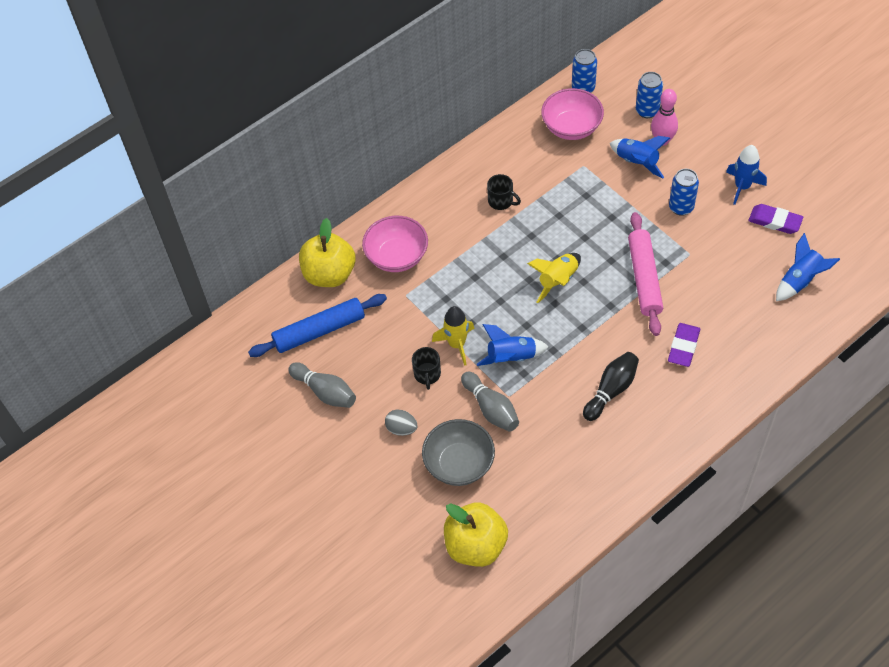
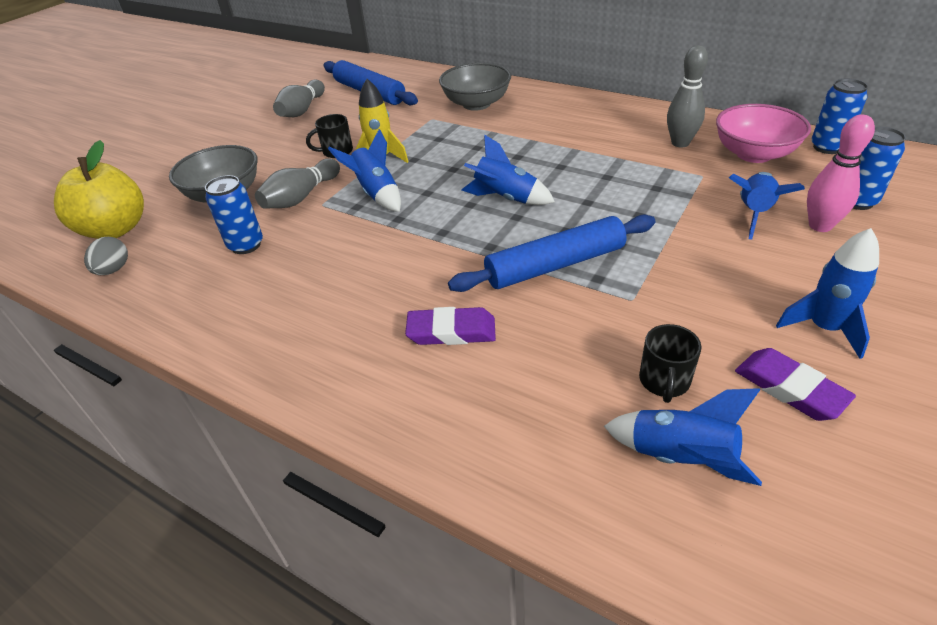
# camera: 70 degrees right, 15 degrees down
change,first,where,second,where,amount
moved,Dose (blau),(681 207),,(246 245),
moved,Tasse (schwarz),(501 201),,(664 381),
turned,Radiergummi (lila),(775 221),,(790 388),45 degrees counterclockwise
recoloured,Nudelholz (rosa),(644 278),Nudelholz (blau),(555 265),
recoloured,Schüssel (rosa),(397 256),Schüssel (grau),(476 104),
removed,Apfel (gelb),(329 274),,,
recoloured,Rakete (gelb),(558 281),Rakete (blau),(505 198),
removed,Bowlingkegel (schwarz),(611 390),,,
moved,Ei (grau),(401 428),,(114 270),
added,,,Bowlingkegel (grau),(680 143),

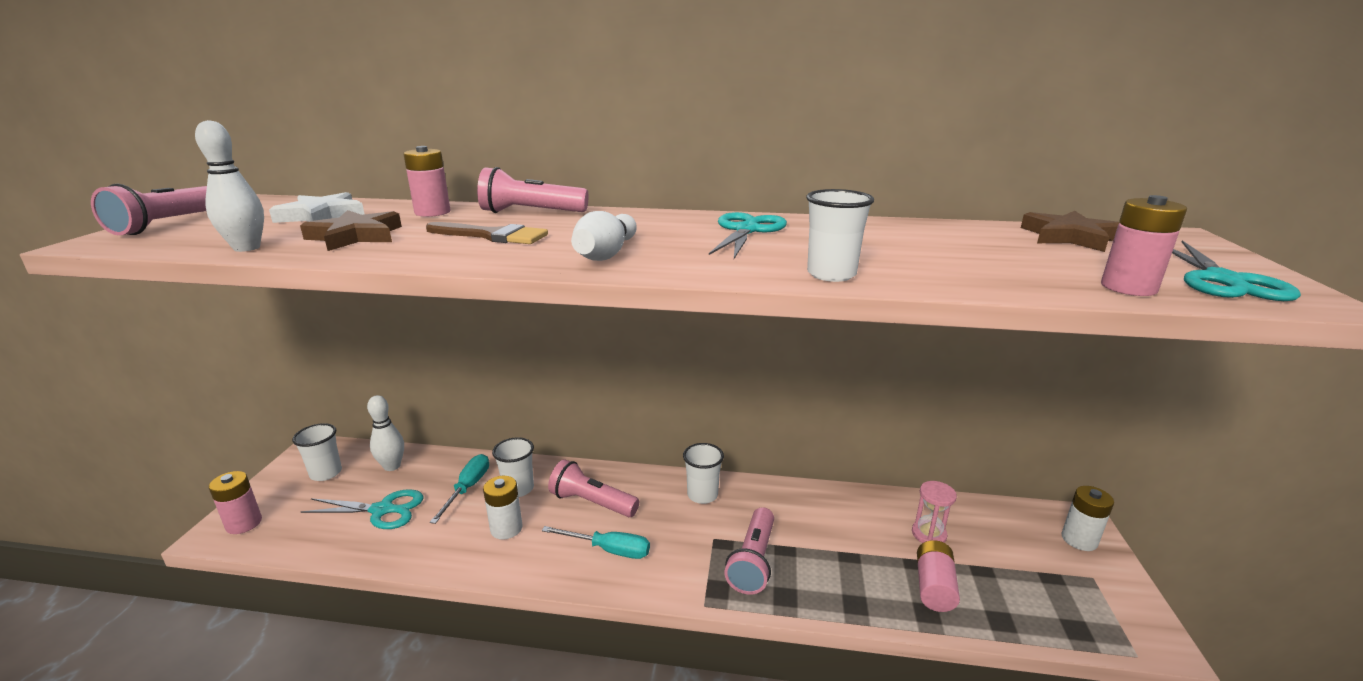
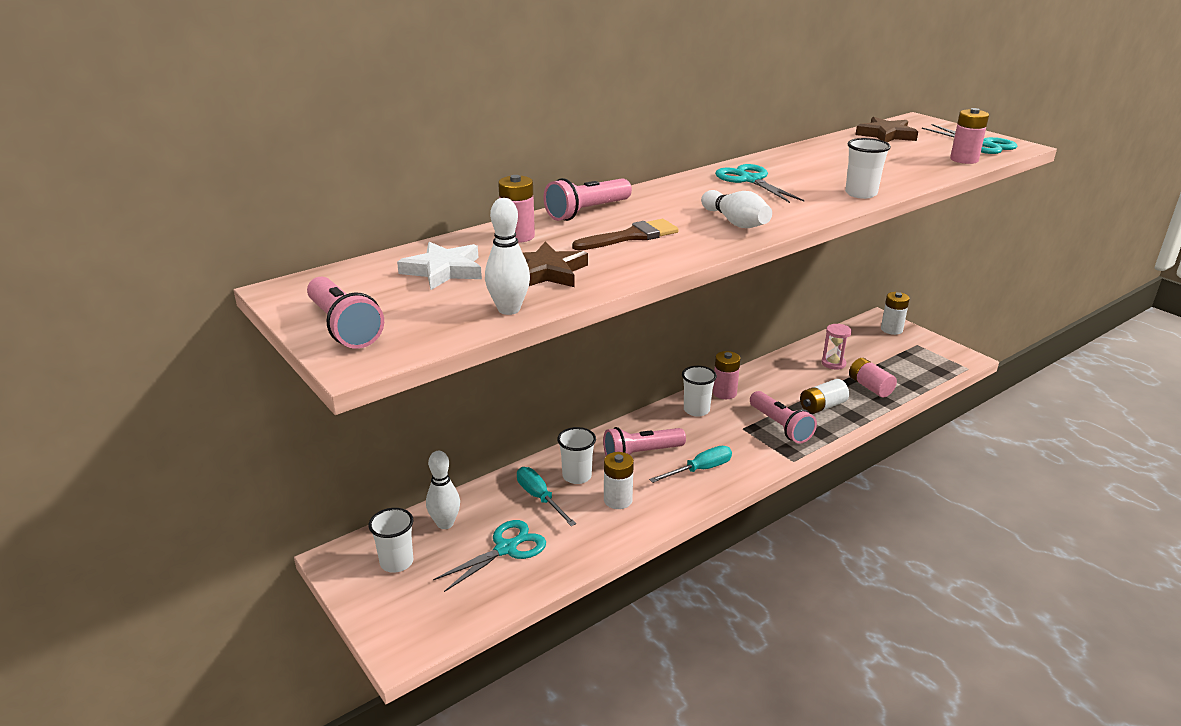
# camera: 45 degrees left, 5 degrees up
change,first,where,second,where,amount
moved,Batterie (rosa),(244 523),,(724 393),
added,,,Batterie (weiß),(822 406),

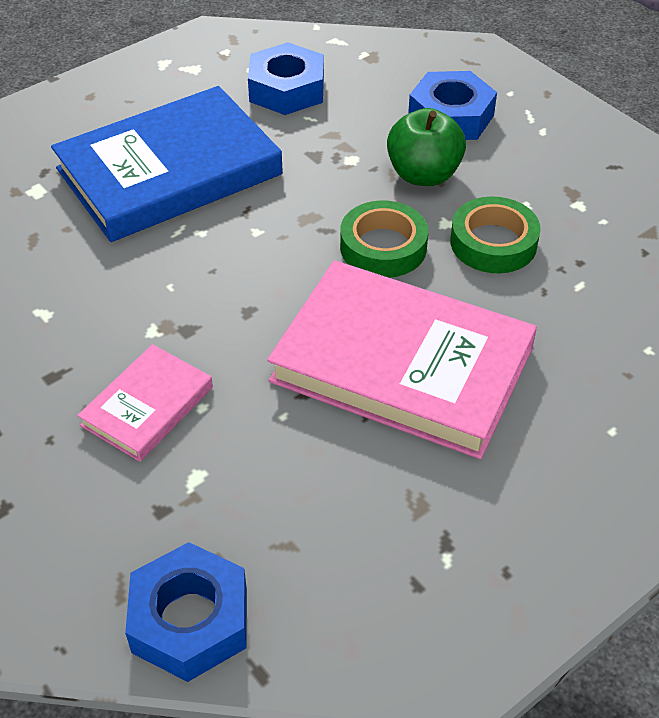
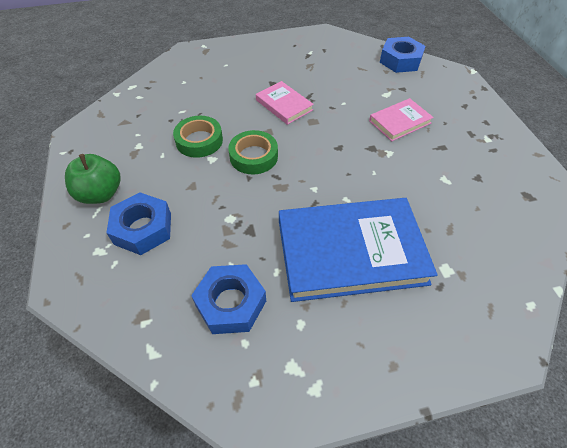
# camera: 155 degrees left, 5 degrees up
change,first,where,second,where,amount
moved,Apfel (grün),(423 174),,(101 194),
resized,Buch (rosa),(402 365),,(284 105),x0.49

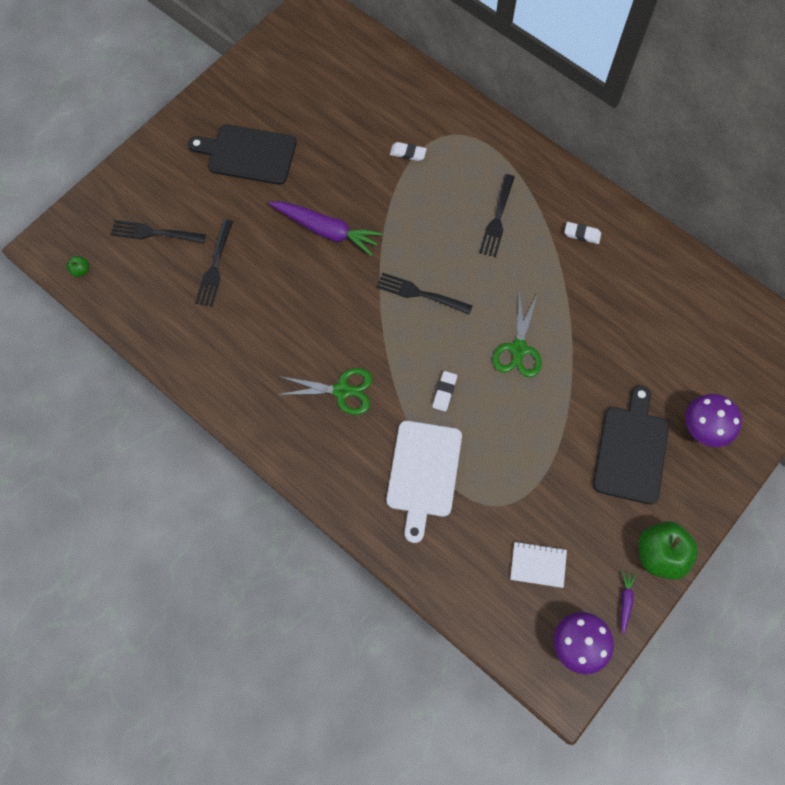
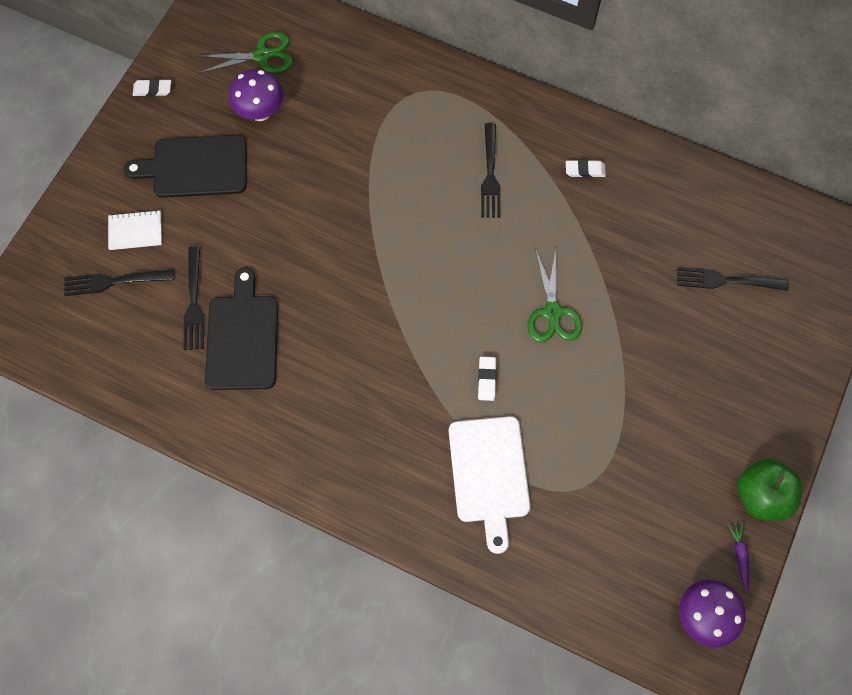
# camera: 15 degrees left, 0 degrees up
change,first,where,second,where,amount
moved,Radiergummi (weiß),(408 153),,(152 89),
removed,Karotte (lila),(326 230),,,
removed,Apfel (grün),(81 270),,,
moved,Gabel (schwarz),(421 294),,(727 280),
moved,Schere (grün),(342 391),,(262 55),
moved,Schneidebrett (schwarz),(631 450),,(242 338),
moved,Pilz (lila),(702 429),,(260 112),
moved,Notizbuch (weiß),(538 565),,(135 231),

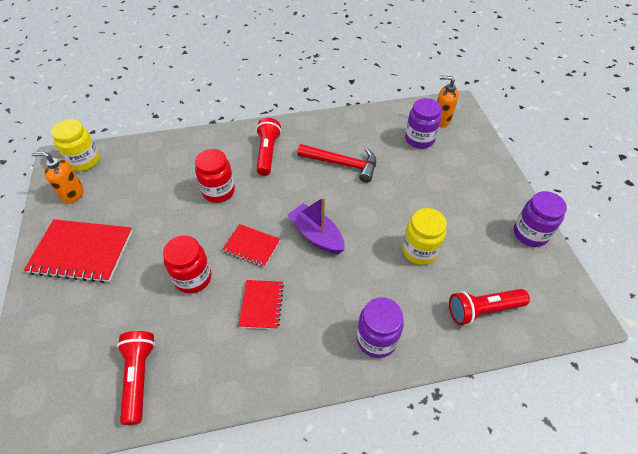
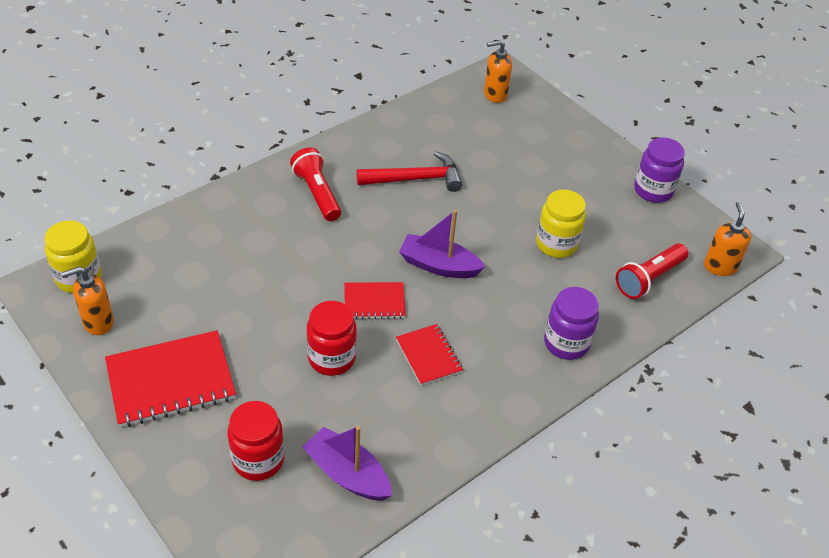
# camera: 30 degrees left, 5 degrees down
change,first,where,second,where,amount
removed,Einmachglas (lila),(419 139),,,
moved,Einmachglas (rot),(218 191),,(258 460),
replaced,Taschenlampe (rot),(138 377),Boot (lila),(347 474),
added,,,Seifenspender (orange),(720 266),

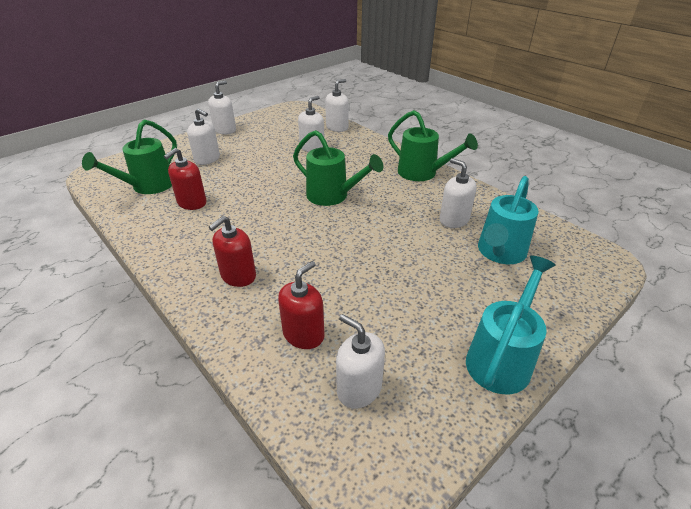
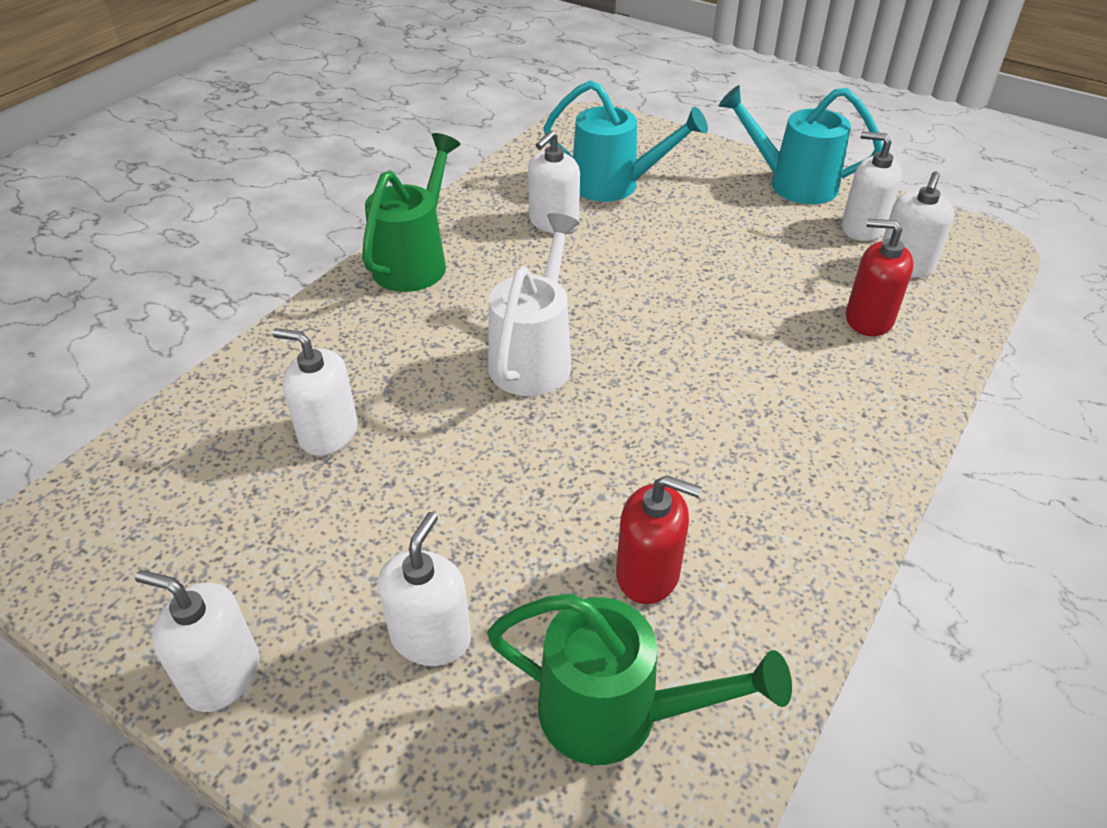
# camera: 105 degrees left, 5 degrees up
change,first,where,second,where,amount
moved,Seifenspender (weiß),(337 127),,(862 228),
recoloured,Gießkanne (grün),(333 196),Gießkanne (weiß),(534 357),
removed,Seifenspender (rot),(238 276),,,

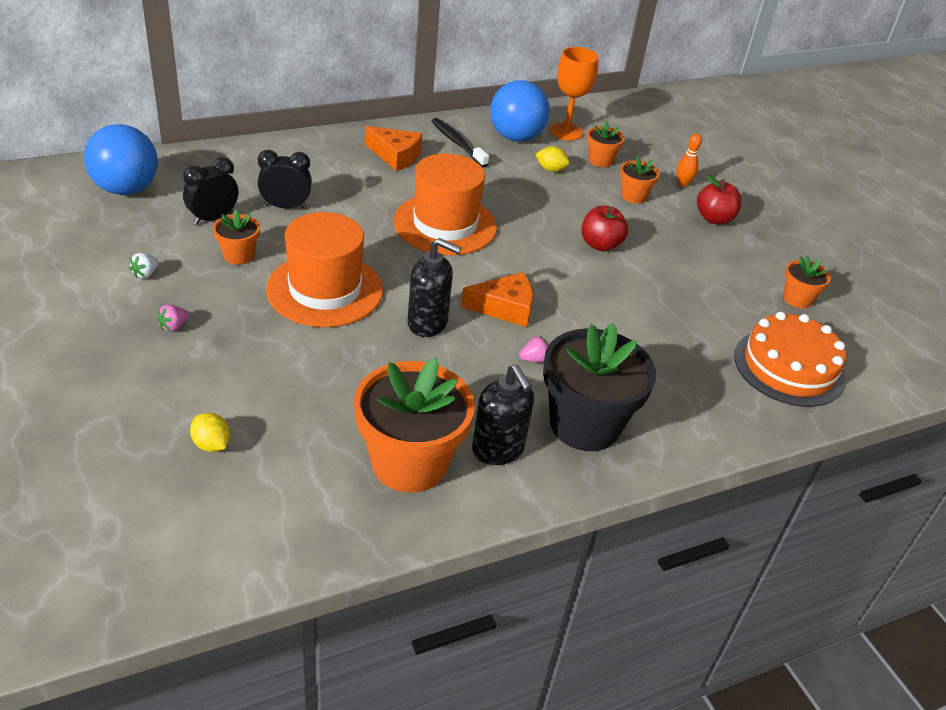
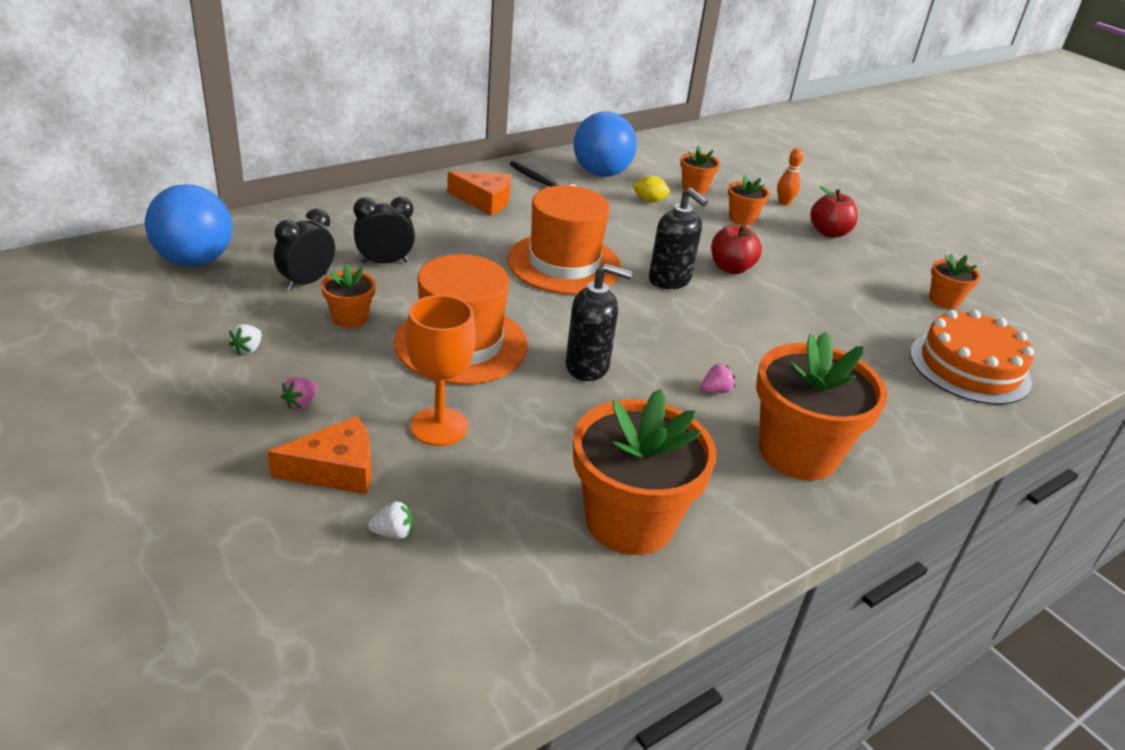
# camera: 10 degrees left, 5 degrees down
change,first,where,second,where,amount
moved,Kelch (orange),(566 131),,(439 426),
moved,Käse (orange),(505 308),,(336 469),
recoloured,Blumentopf (schwarz),(584 425),Blumentopf (orange),(798 452),
moved,Seifenspender (schwarz),(498 450),,(670 280),
replaced,Zitrone (gelb),(211 444),Erdbeere (weiß),(393 533),

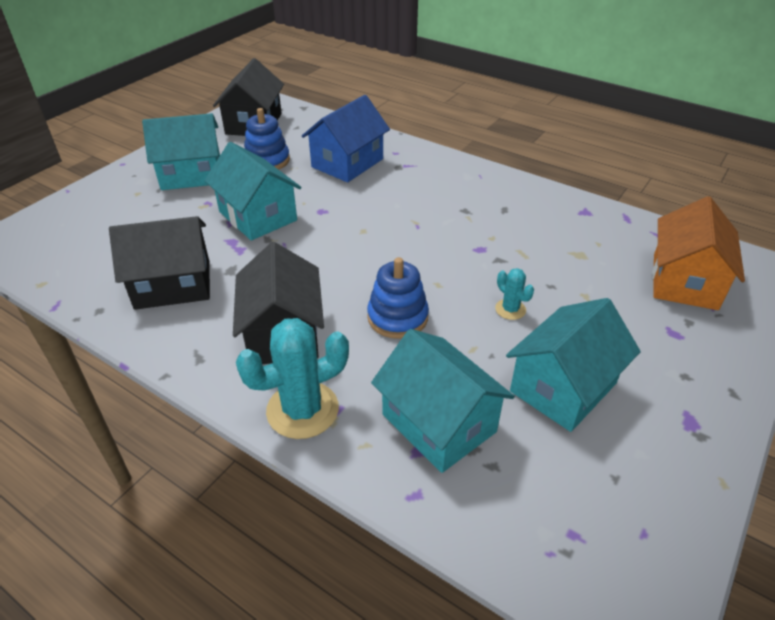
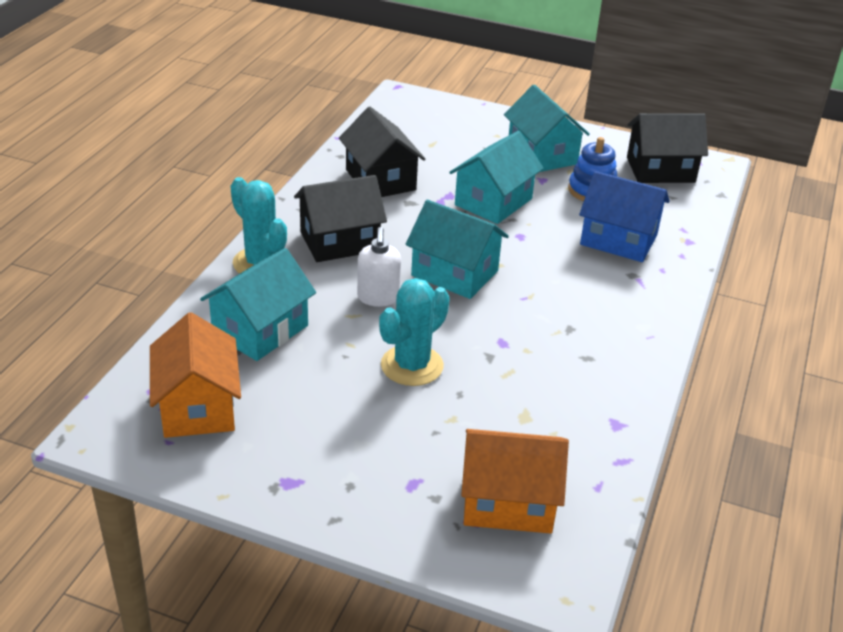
# camera: 75 degrees right, 5 degrees down
change,first,where,second,where,amount
replaced,Stapelspielzeug (blau),(397 317),Seifenspender (weiß),(378 298),
resized,Kaktus (türkis),(510 309),,(412 366),x2.02
moved,Haus (türkis),(563 387),,(454 273),
added,,,Haus (orange),(198 406),

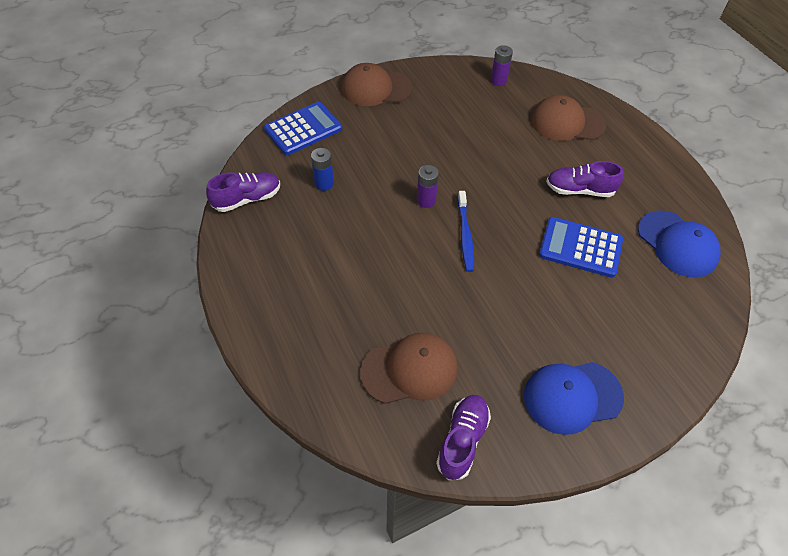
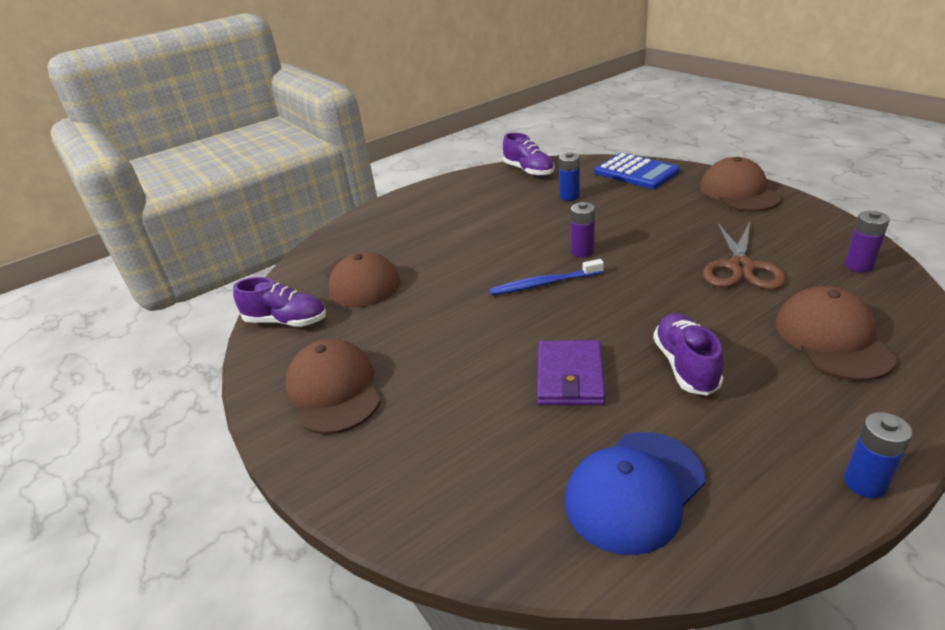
# camera: 85 degrees right, 20 degrees down
change,first,where,second,where,amount
replaced,Taschenrechner (blau),(580 247),Geldbörse (lila),(570 376),
recoloured,Kappe (blau),(572 397),Kappe (braun),(334 390),
added,,,Schere (braun),(740 267),
added,,,Batterie (blau),(865 483),

